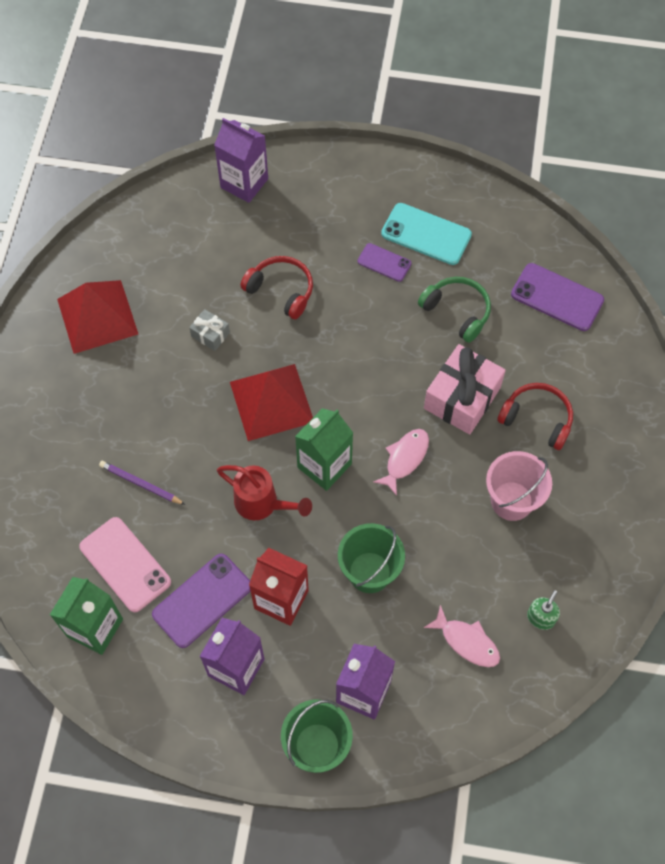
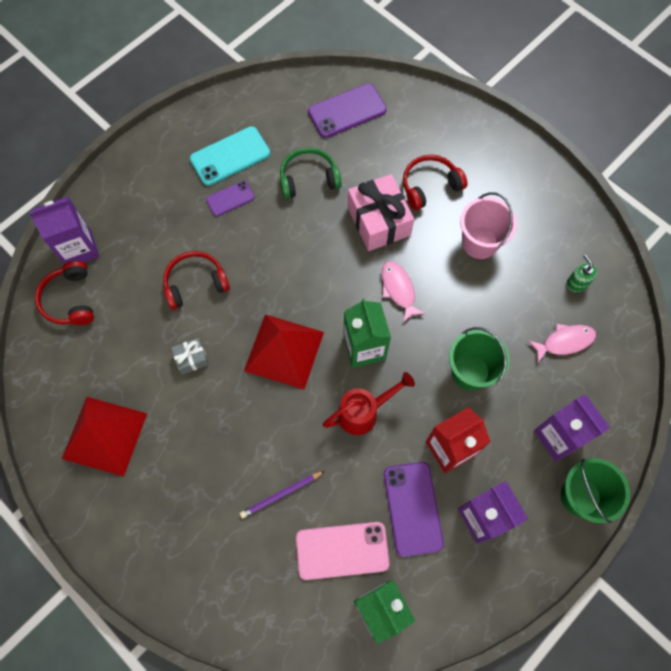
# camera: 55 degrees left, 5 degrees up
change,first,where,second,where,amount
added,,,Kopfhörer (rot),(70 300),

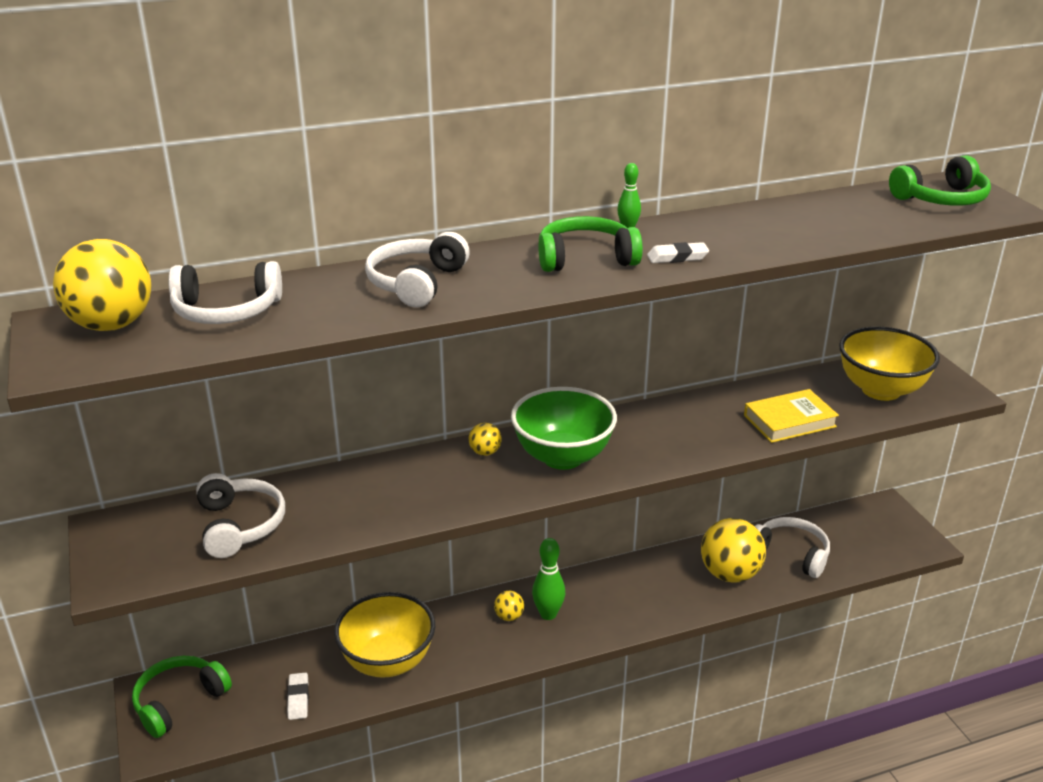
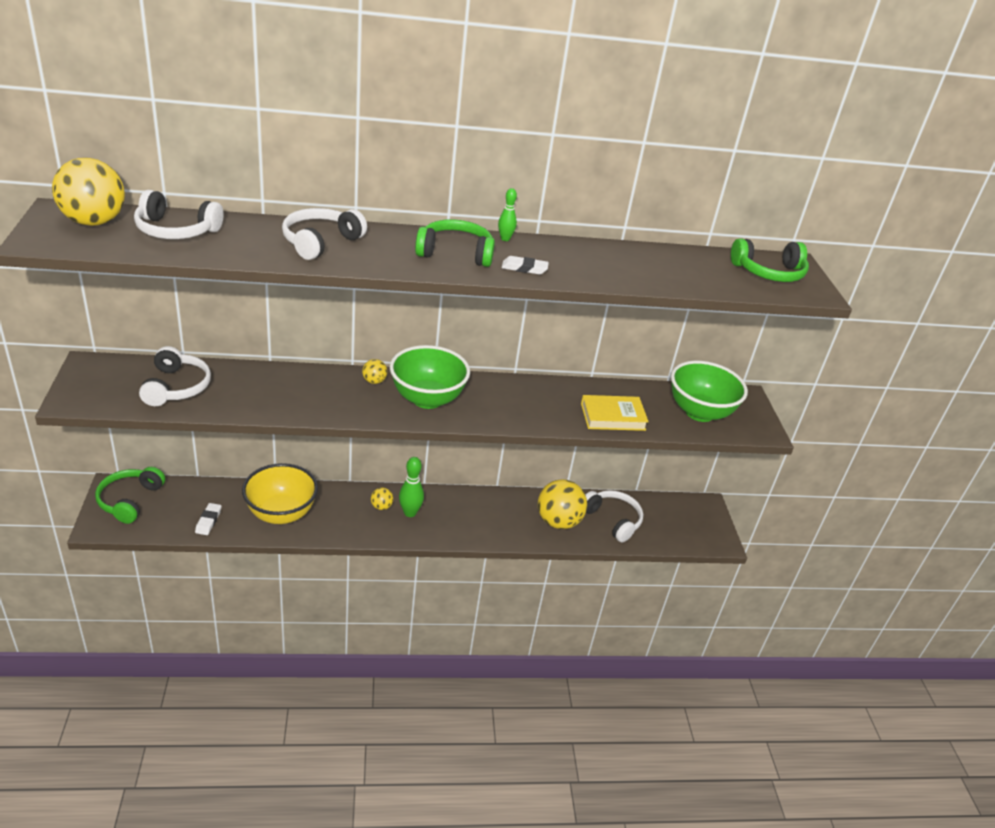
# camera: 10 degrees right, 5 degrees up
change,first,where,second,where,amount
recoloured,Schüssel (gelb),(881 390),Schüssel (grün),(699 412),
turned,Kopfhörer (grün),(179 702),,(130 500),45 degrees counterclockwise

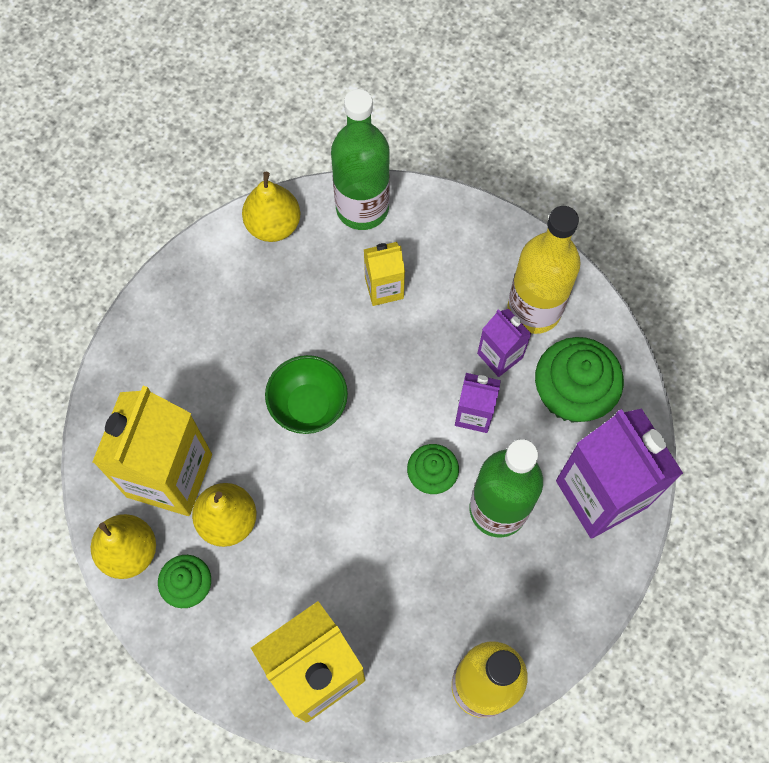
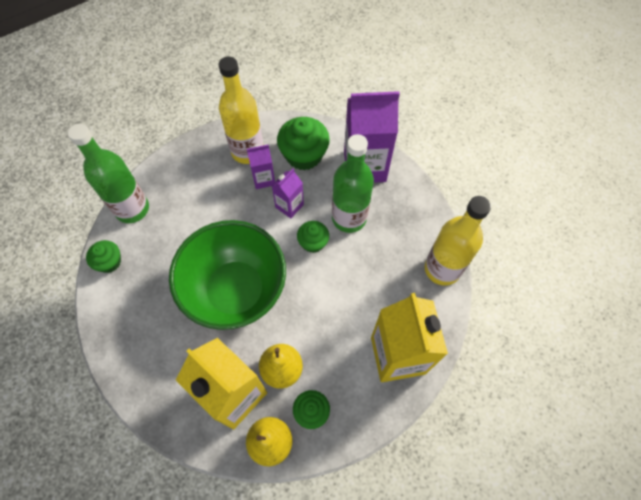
# camera: 65 degrees left, 5 degrees down
change,first,where,second,where,amount
replaced,Birne (gelb),(273 225),Muffin (grün),(109 262),
removed,Getränkekarton (gelb),(384 288),,,
resized,Schüssel (grün),(308 406),,(236 291),x2.01

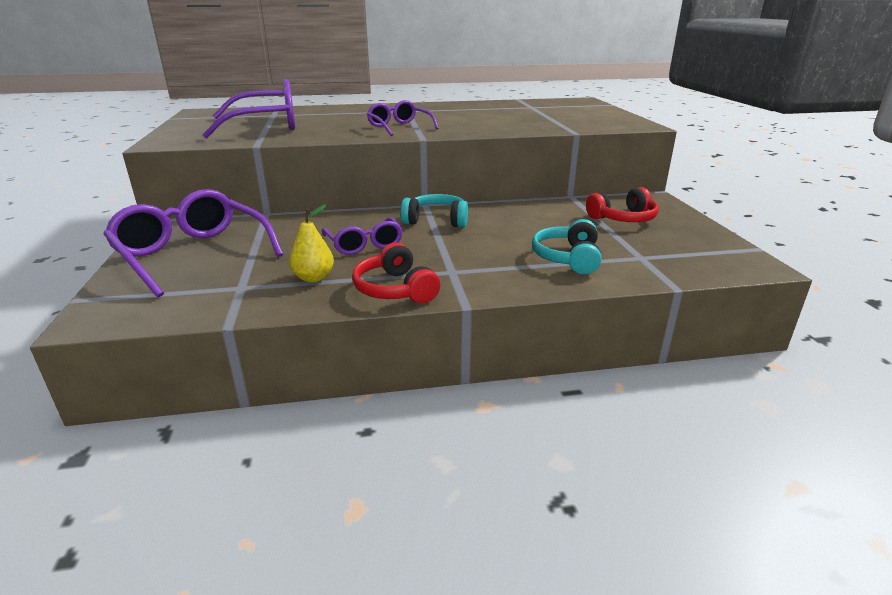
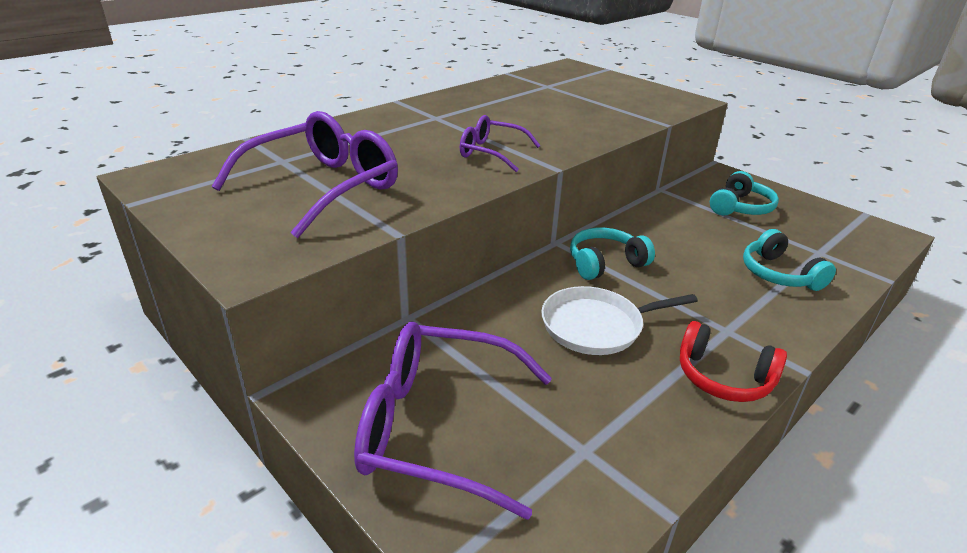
# camera: 35 degrees left, 5 degrees up
change,first,where,second,where,amount
recoloured,Kopfhörer (rot),(623 218),Kopfhörer (türkis),(740 207),
removed,Birne (gelb),(313 278),,,
replaced,Brille (lila),(364 244),Pfanne (weiß),(596 326),

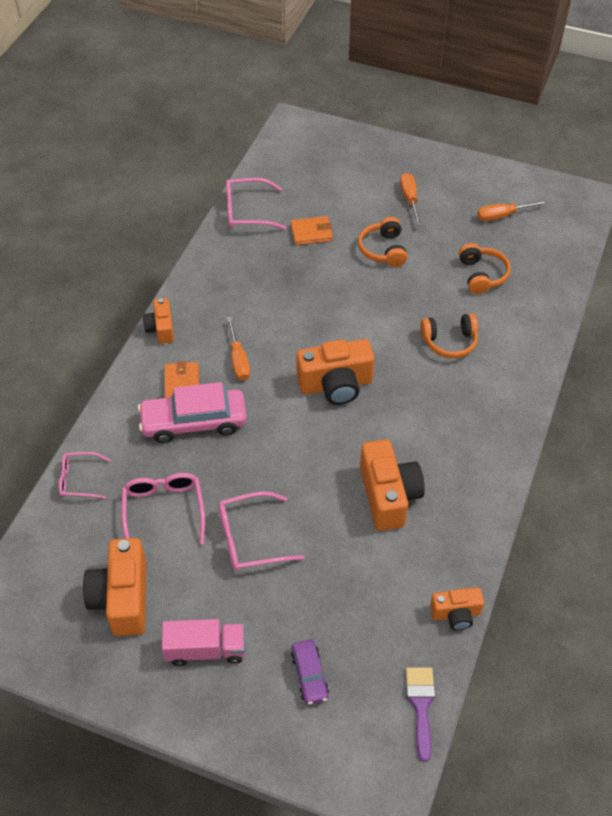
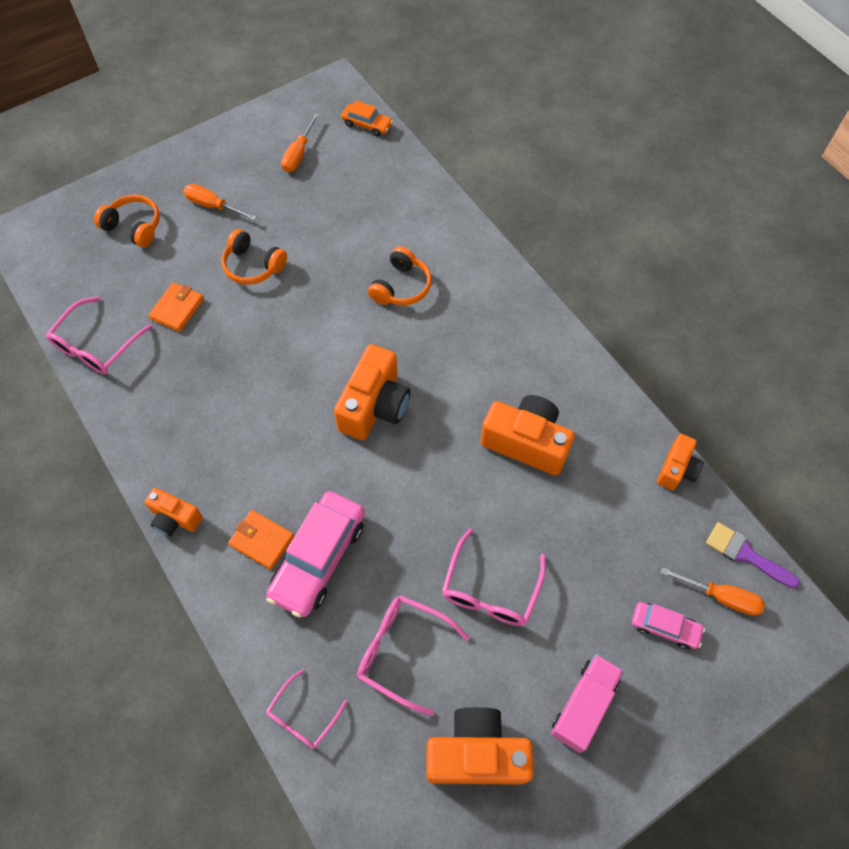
# camera: 55 degrees left, 10 degrees up
change,first,where,second,where,amount
moved,Kopfhörer (orange),(482 275),,(134 227),
moved,Schraubenzieher (orange),(238 360),,(721 597),
turned,Kamera (orange),(122 598),,(476 754),150 degrees clockwise
recoloured,Auto (lila),(309 675),Auto (rosa),(665 627),
added,,,Auto (orange),(367 124),

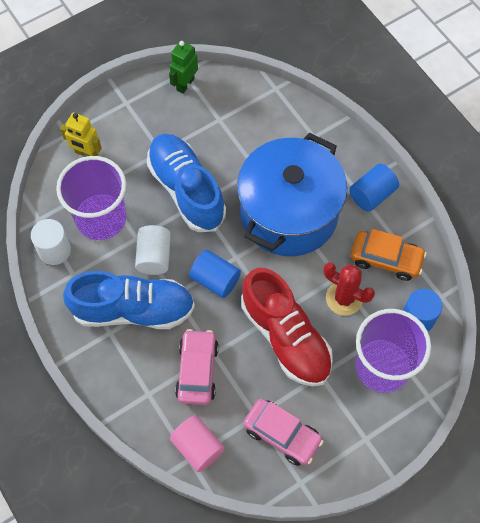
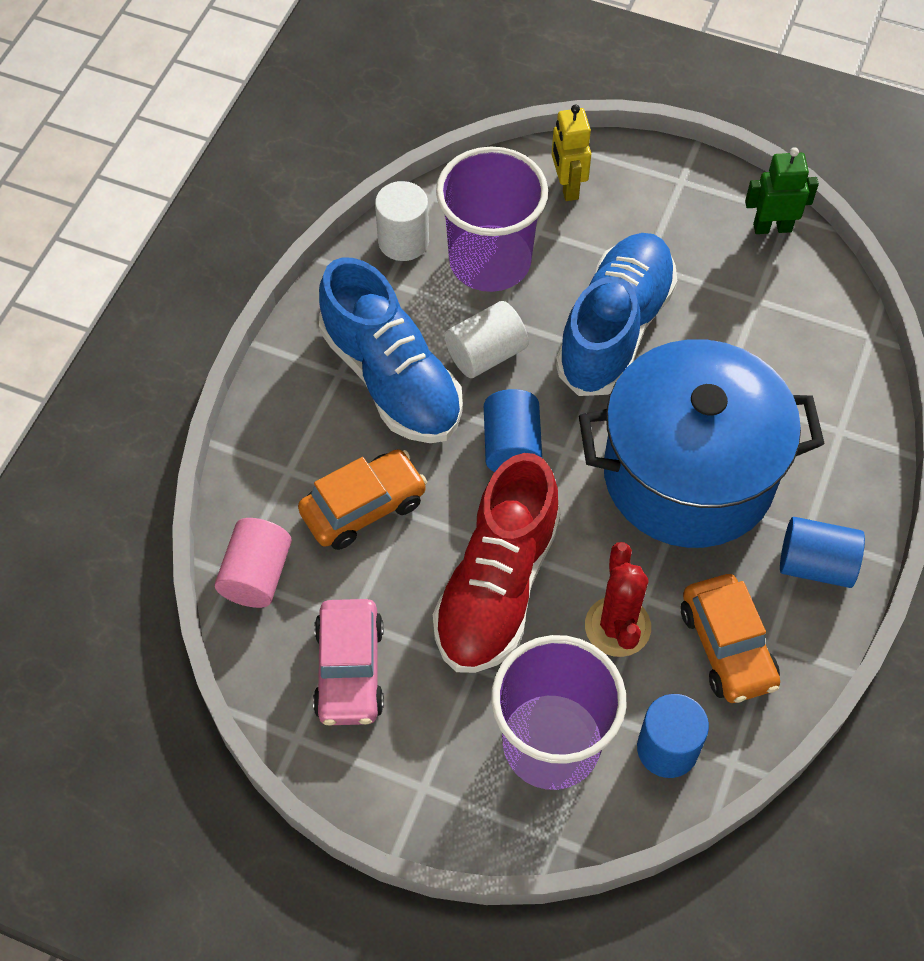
# camera: 55 degrees right, 5 degrees down
change,first,where,second,where,amount
recoloured,Auto (rosa),(197 371),Auto (orange),(364 507),

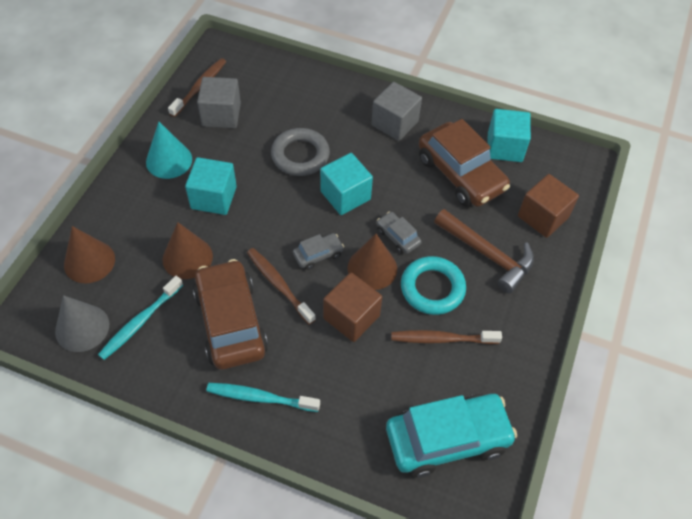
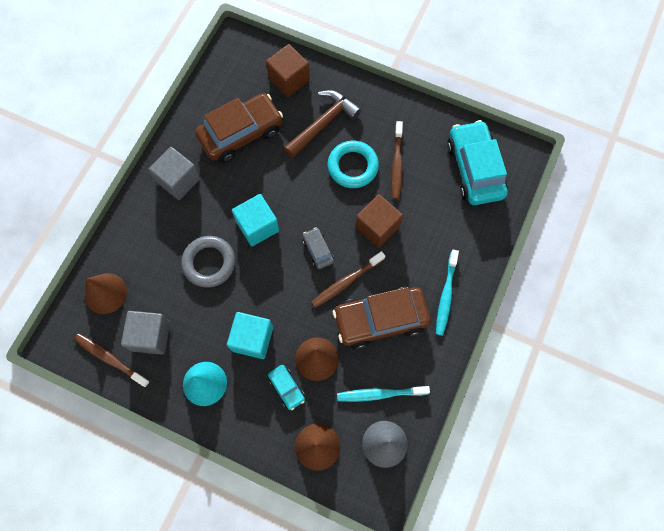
# camera: 85 degrees left, 15 degrees up
change,first,where,second,where,amount
removed,Kubus (türkis),(504 147),,,
removed,Auto (grau),(398 237),,,
moved,Kegel (braun),(372 268),,(105 293),
turned,Zahnbürste (türkis),(140 322),,(380 394),135 degrees clockwise
added,,,Auto (türkis),(286 388),

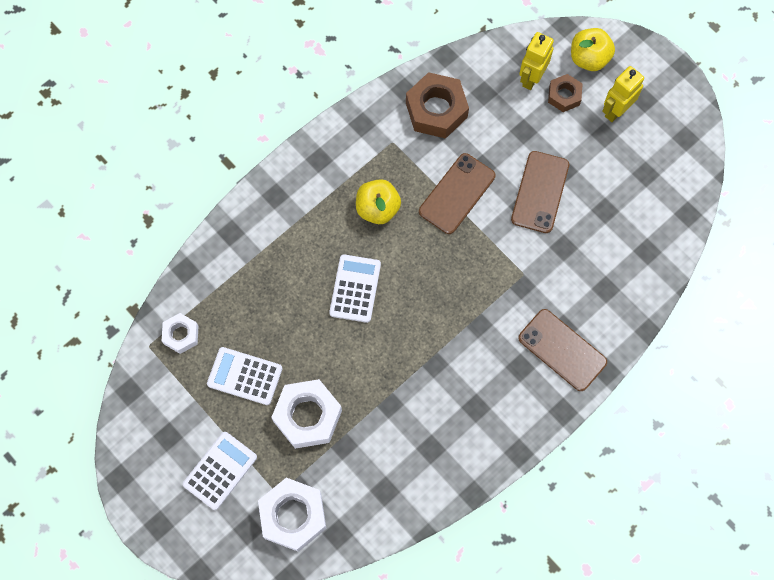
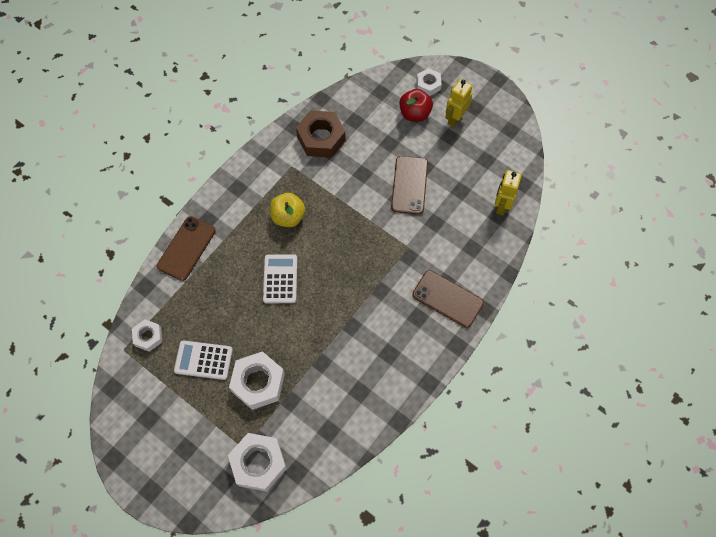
# camera: 10 degrees left, 5 degrees down
change,first,where,second,where,amount
replaced,Apfel (gelb),(589 58),Sechskantmutter (weiß),(428 84),
moved,Roboter (gelb),(531 78),,(501 205),
replaced,Sechskantmutter (braun),(564 96),Apfel (rot),(415 113),
moved,Handy (braun),(457 194),,(186 248),
removed,Taschenrechner (weiß),(220 471),,,

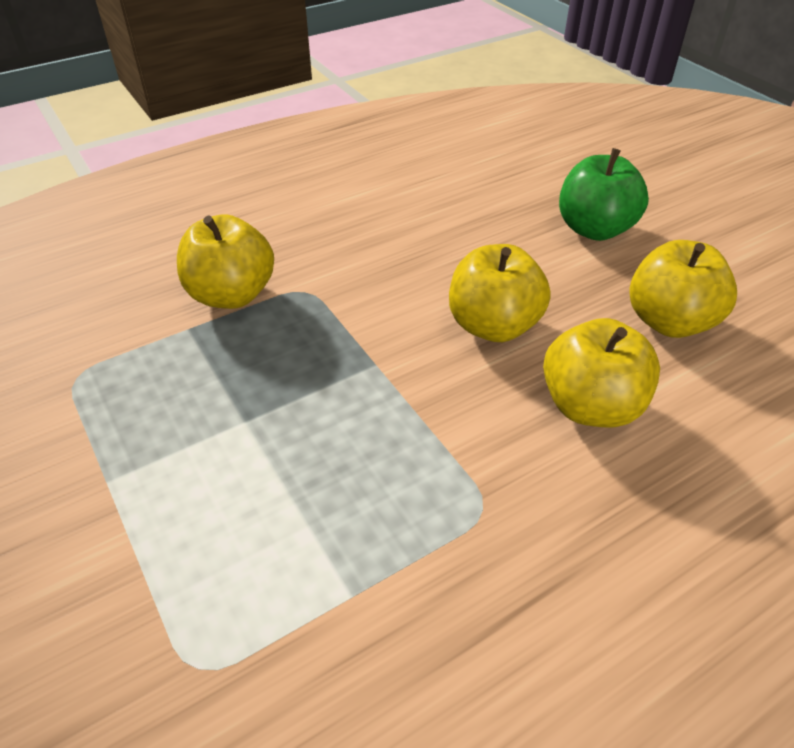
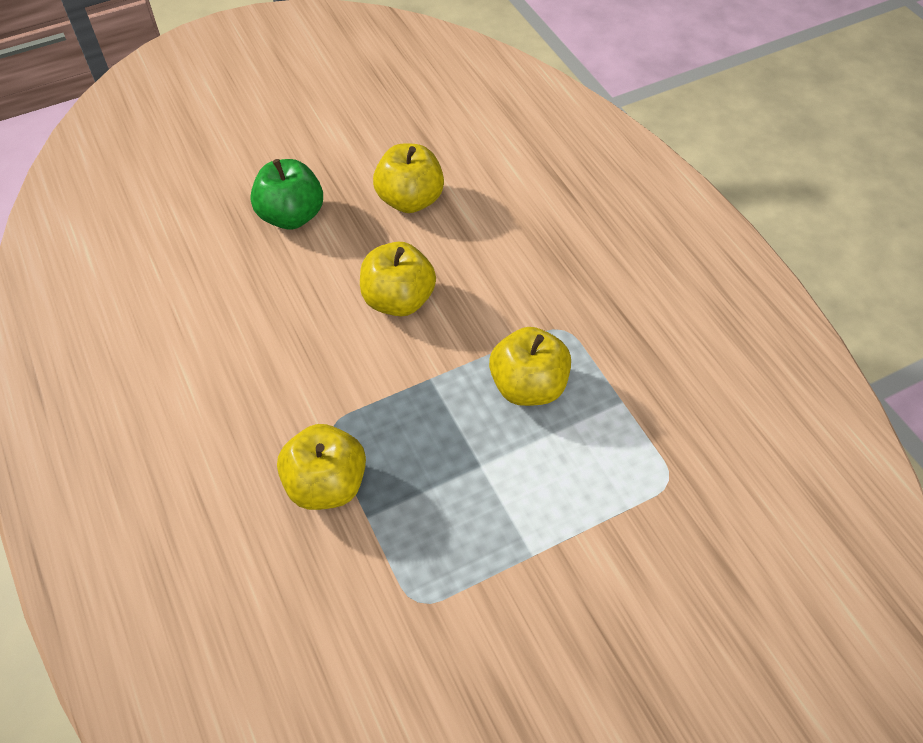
# camera: 85 degrees left, 10 degrees up
change,first,where,second,where,amount
moved,Apfel (gelb),(590 406),,(528 386),

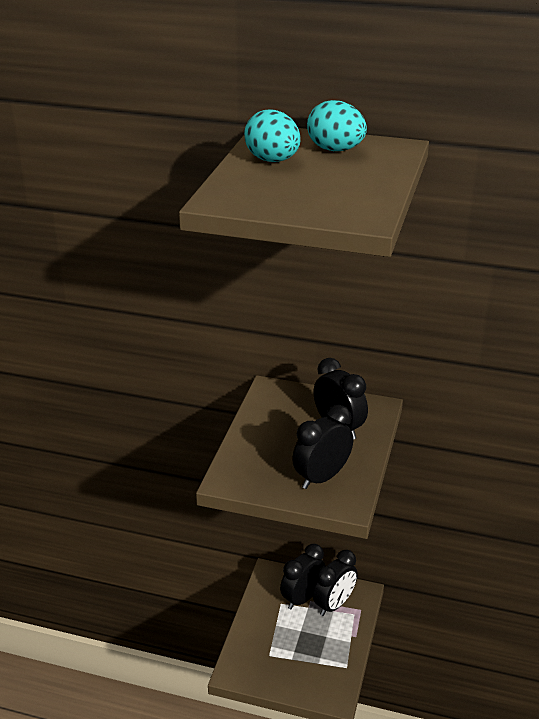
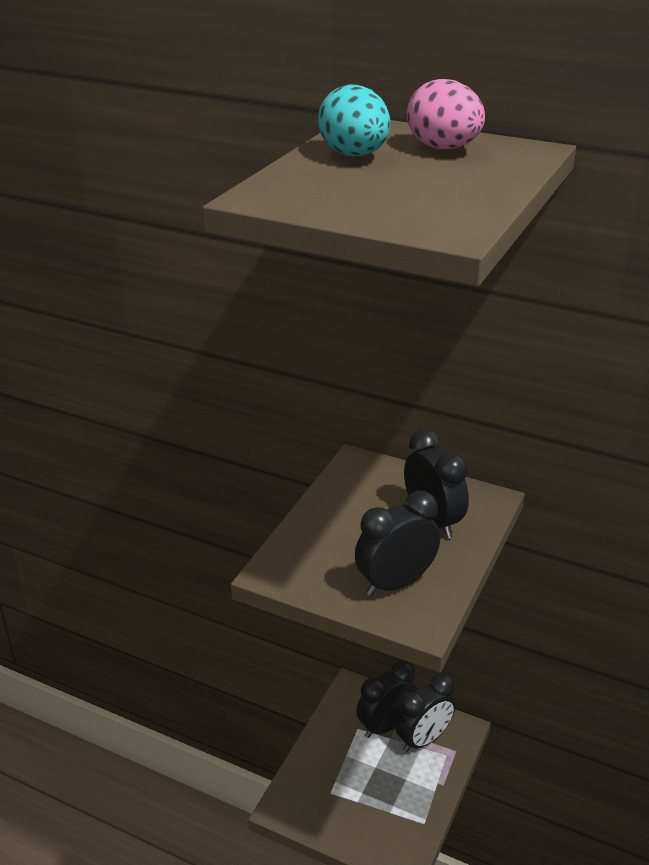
# camera: 10 degrees right, 0 degrees up
change,first,where,second,where,amount
recoloured,Ei (türkis),(335 150),Ei (rosa),(443 148),

